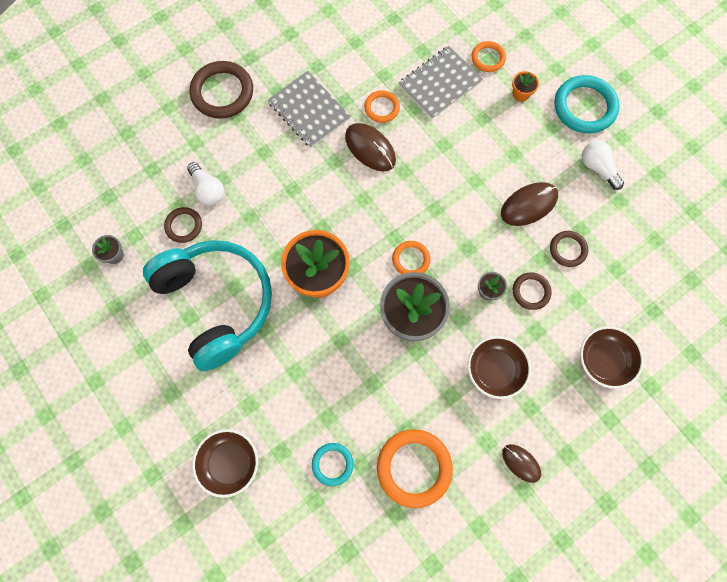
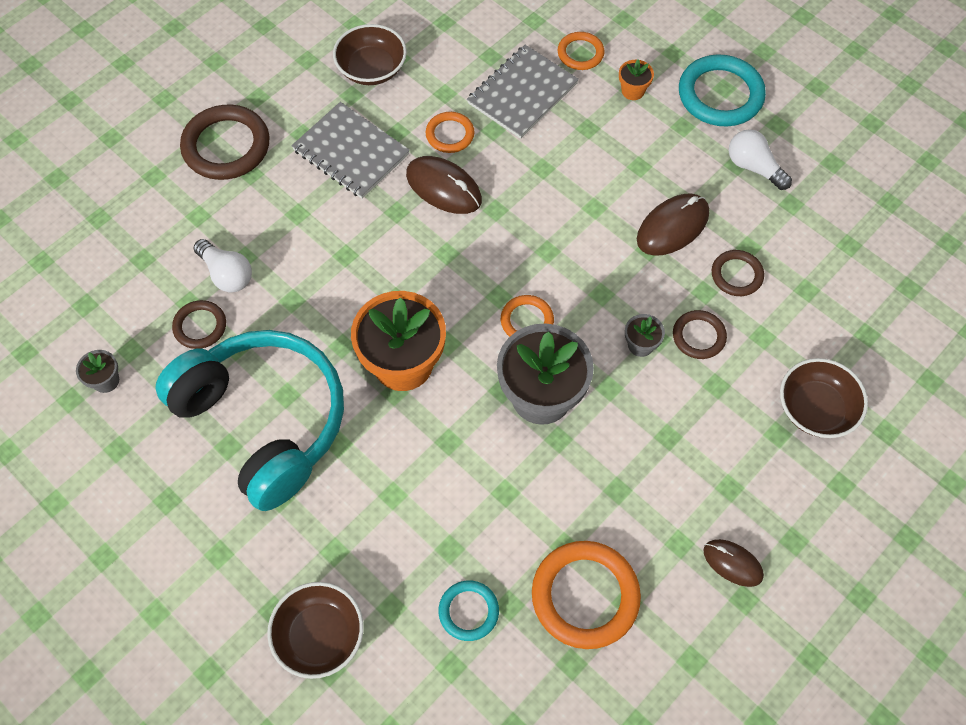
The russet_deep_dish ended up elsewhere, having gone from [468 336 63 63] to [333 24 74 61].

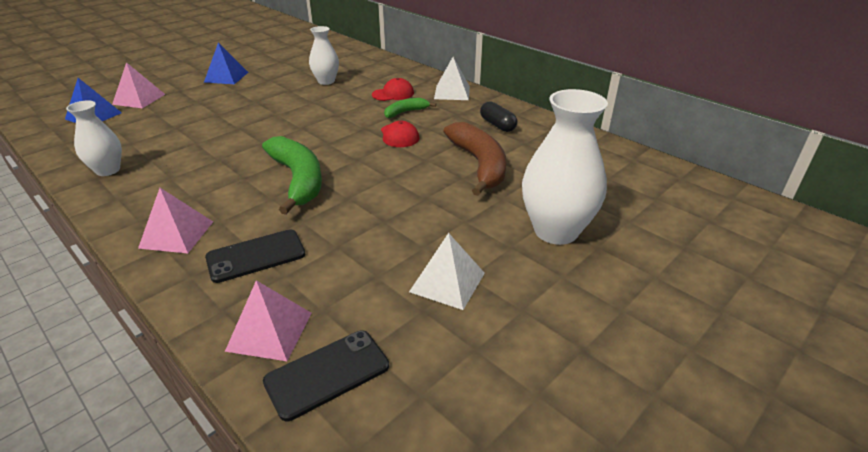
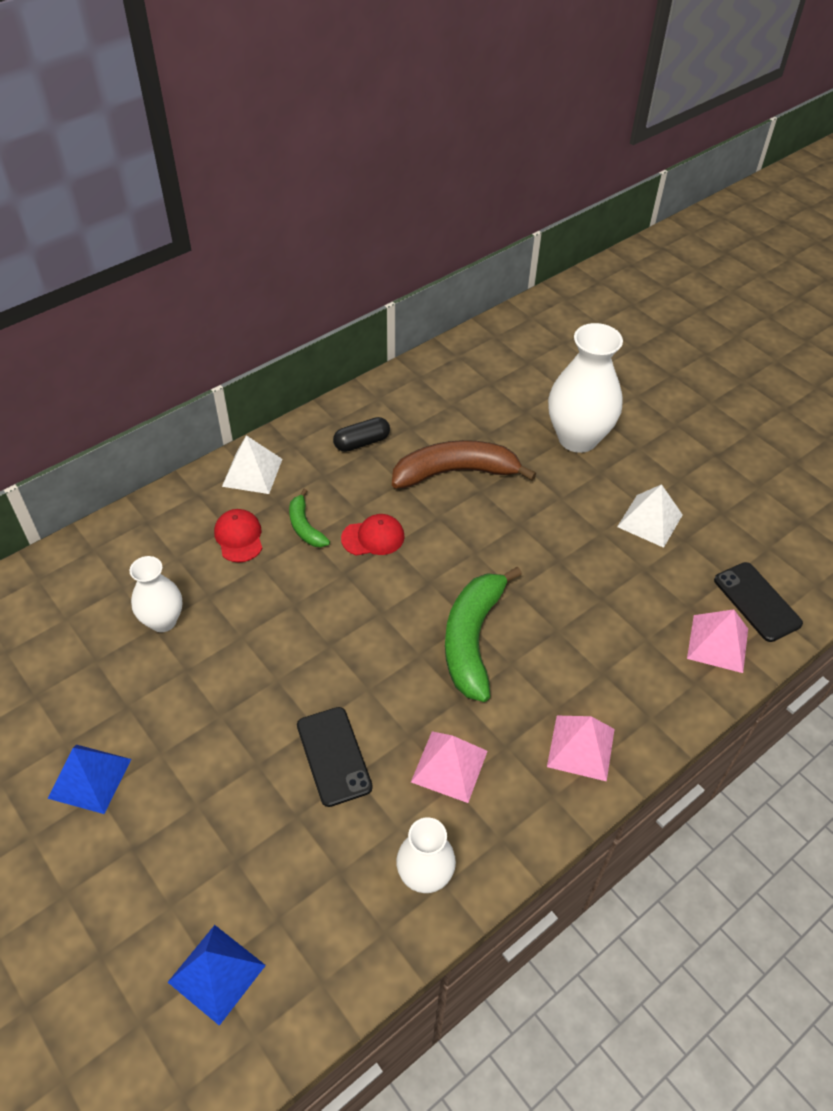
The ebony_mobile_phone ended up elsewhere, having gone from [205 229 100 54] to [297 707 76 100]. The rose-pink_pyramid ended up elsewhere, having gone from [112 62 53 46] to [411 731 76 72]. The leaf-green_banana at [262 136 60 79] ended up facing another way, 60 degrees counterclockwise from before.

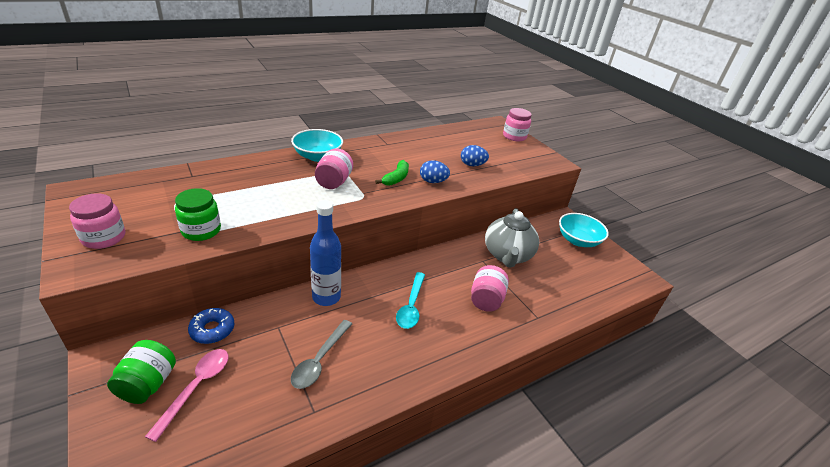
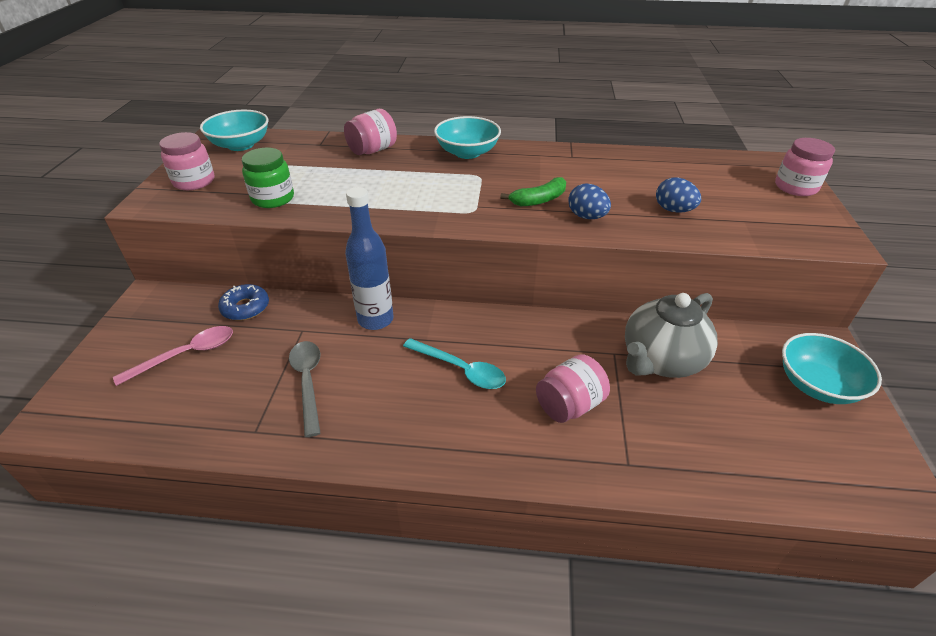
The second view gained the teal_deep_dish at [200 110 69 41]. The grey_spoon at [291 320 61 69] ended up facing another way, 105 degrees clockwise from before. The rose-pink_preserve_jar ended up elsewhere, having gone from [315 148 38 41] to [344 109 53 46]. The teal_spoon at [396 272 29 57] ended up facing another way, 105 degrees counterclockwise from before. The second view lost the leaf-green_preserve_jar at [107 340 69 64].

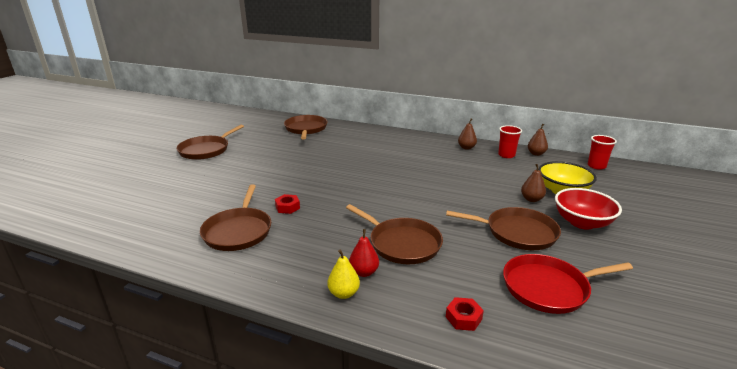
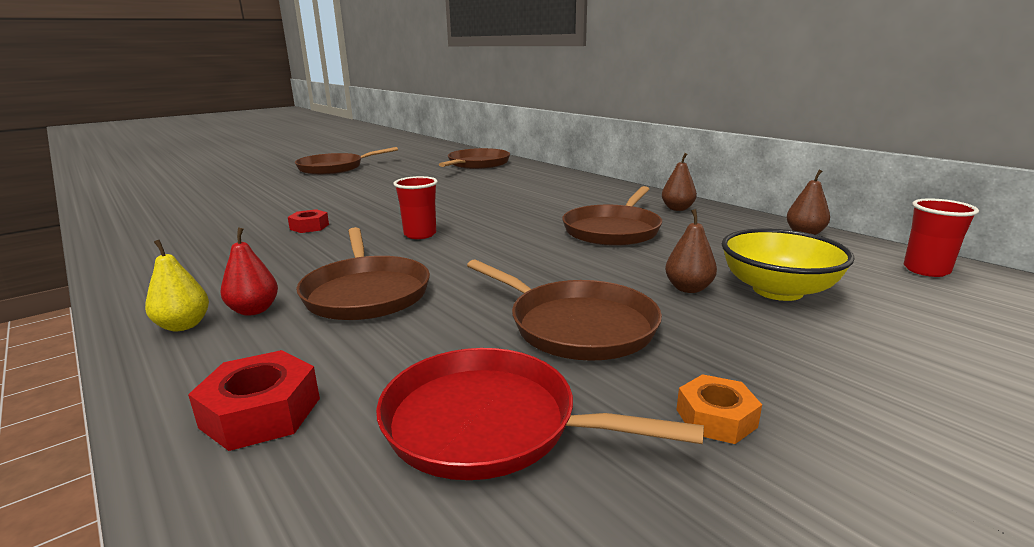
The size of the red_hex_nut at [446 297 38 34] changed by a factor of 1.50. The red_beaker ended up elsewhere, having gone from [498 125 24 33] to [393 176 45 63]. The russet_skillet ended up elsewhere, having gone from [200 184 71 67] to [562 186 100 60]. The second view gained the orange_hex_nut at [677 374 85 70]. The second view lost the red_deep_dish at [555 188 67 42].

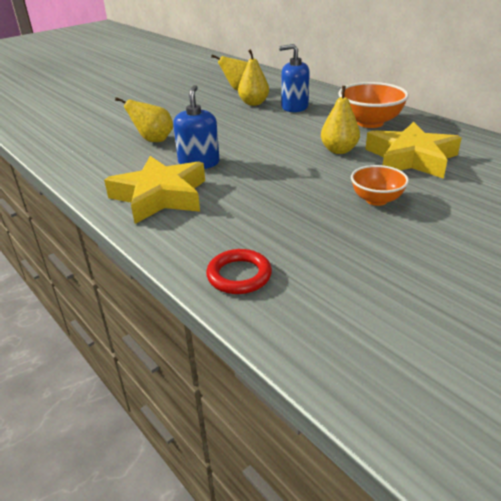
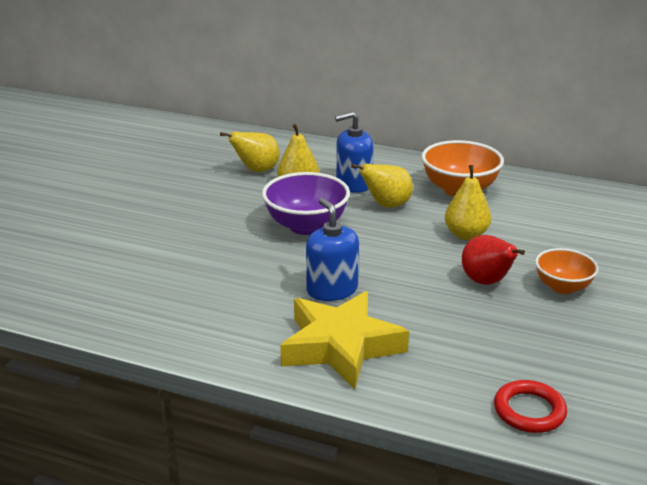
The second view gained the royal_purple_deep_dish at [262 172 88 63]. The bright_yellow_pear_fruit ended up elsewhere, having gone from [115 97 58 45] to [351 164 62 44]. The second view gained the red_pear_fruit at [462 235 63 50]. The second view lost the bright_yellow_star at [365 122 97 57].

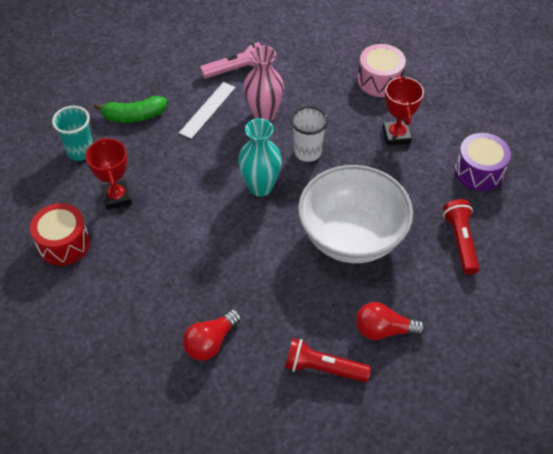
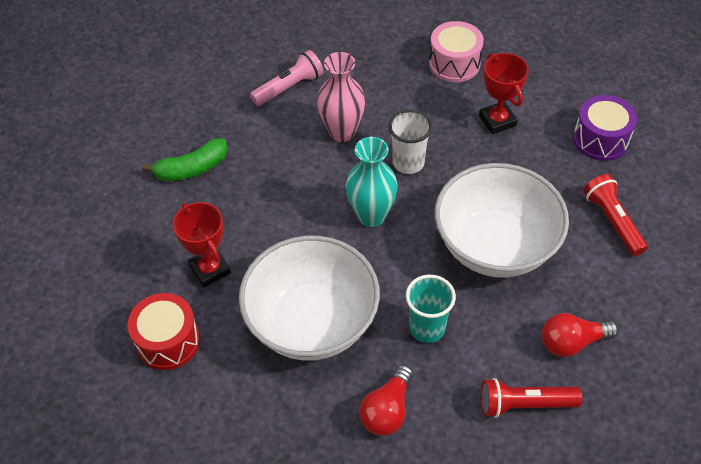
The second view gained the snow-white_deep_dish at [239 236 141 124]. The teal_beaker ended up elsewhere, having gone from [52 106 41 55] to [406 275 50 68]. The second view lost the snow-white_straightedge at [179 82 57 57].

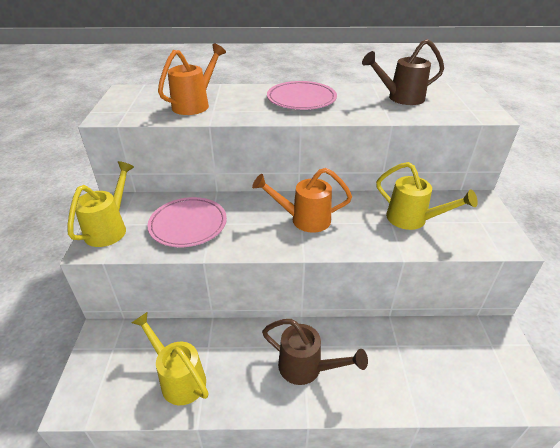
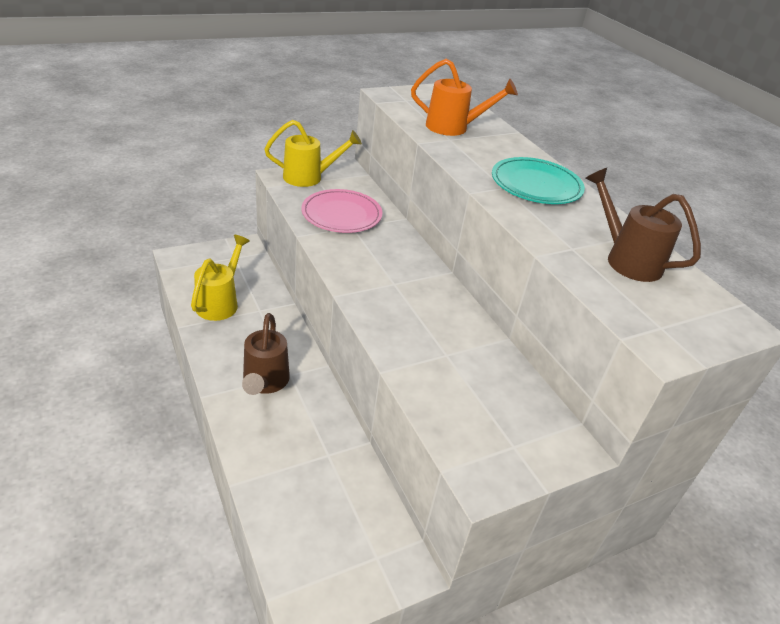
What was the rose-pink_flat_dish at [267 81 70 29] turned into the teal_flat_dish at [492 157 93 47]. The second view lost the orange_watering_pot at [252 168 100 65]. The second view lost the bright_yellow_watering_pot at [376 162 102 68].

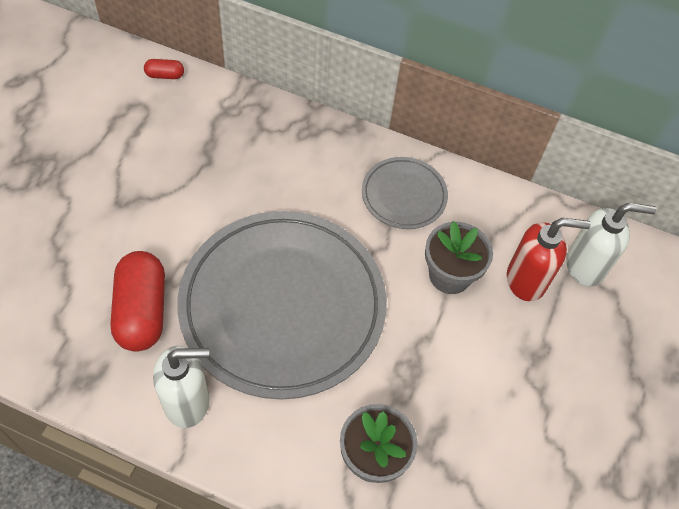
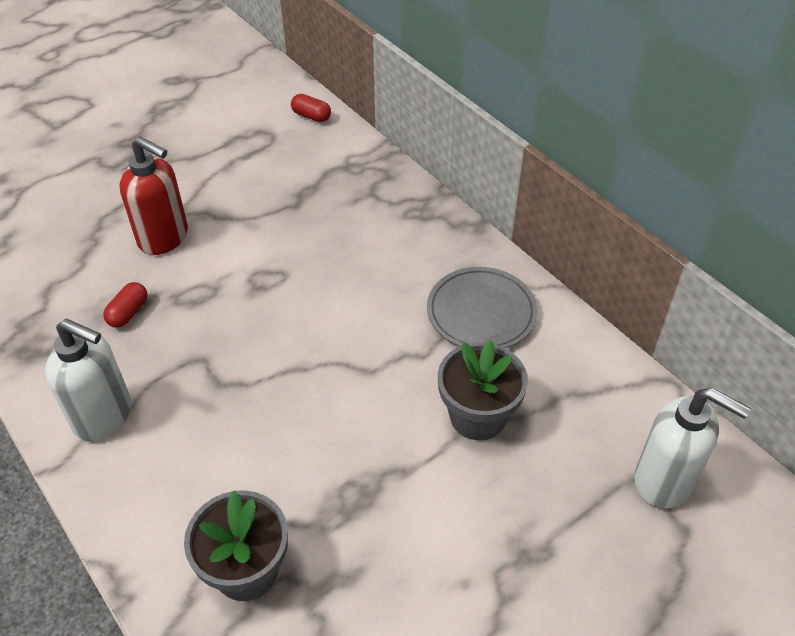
The size of the red_pill at [110 251 55 101] changed by a factor of 0.46. The red_soap_dispenser ended up elsewhere, having gone from [507 217 84 84] to [120 136 68 119]. The second view lost the grey_flat_dish at [177 211 210 188].

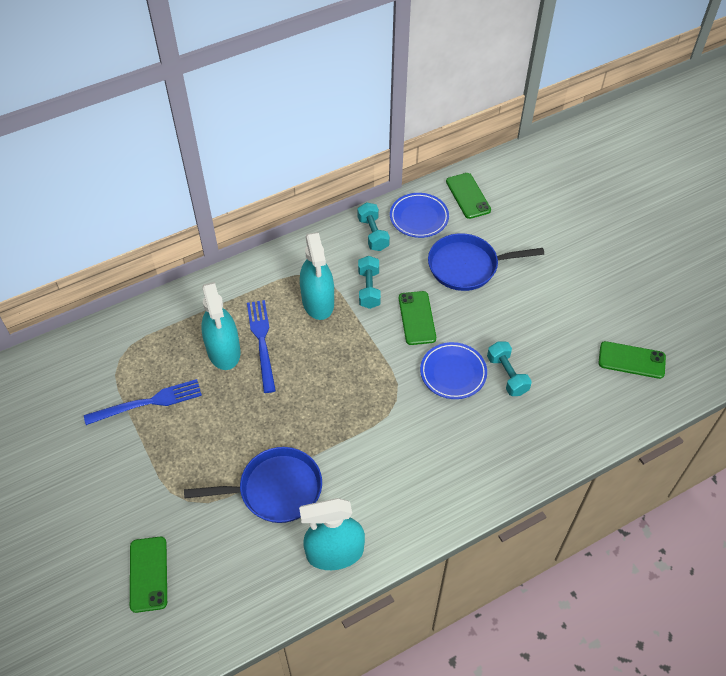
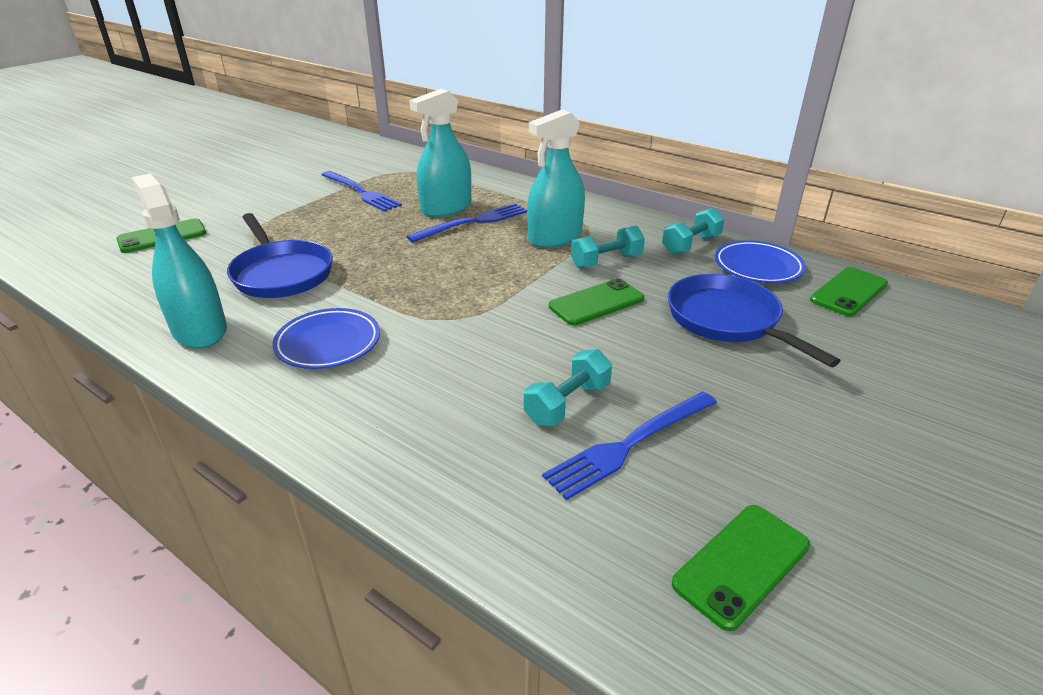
The cobalt_flat_dish ended up elsewhere, having gone from [420 342 67 57] to [272 308 108 61]. The second view gained the cobalt_table_fork at [542 392 175 108]. The leaf-green_mobile_phone at [599 341 67 38] ended up facing another way, 60 degrees clockwise from before.

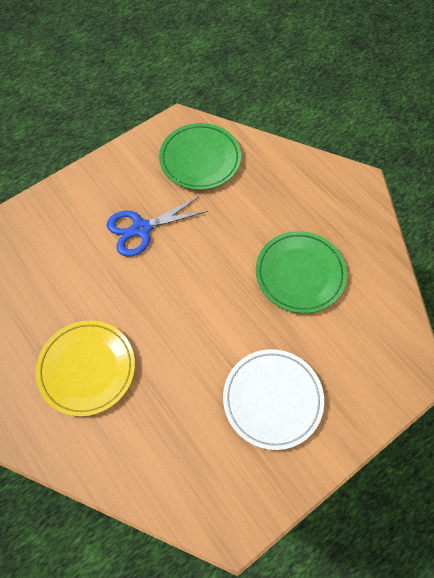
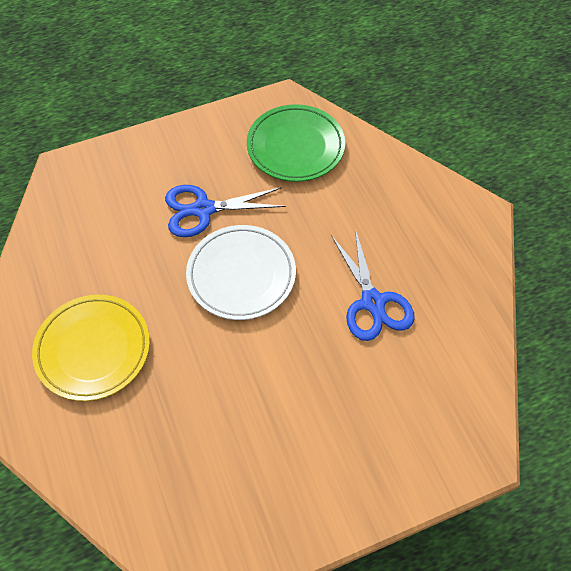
The snow-white_flat_dish ended up elsewhere, having gone from [223 349 101 101] to [186 225 110 95]. Where the leaf-green_flat_dish stood at [256 231 91 83], the cobalt_pair_of_scissors came to stand at [331 228 84 113].

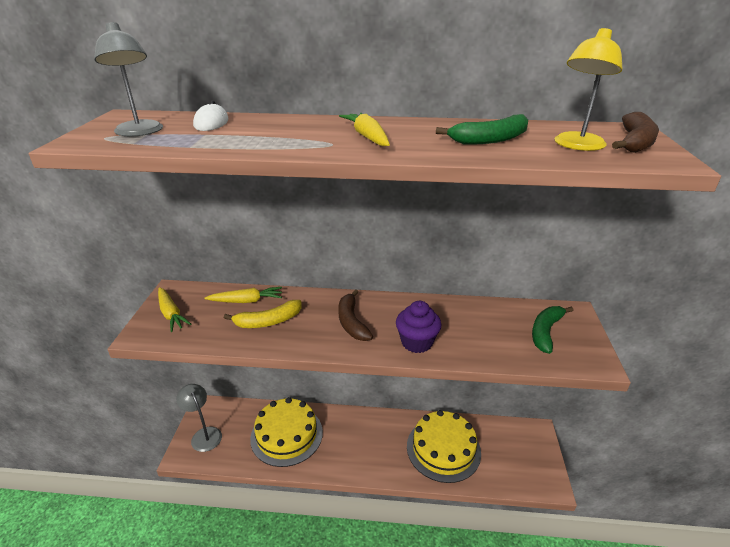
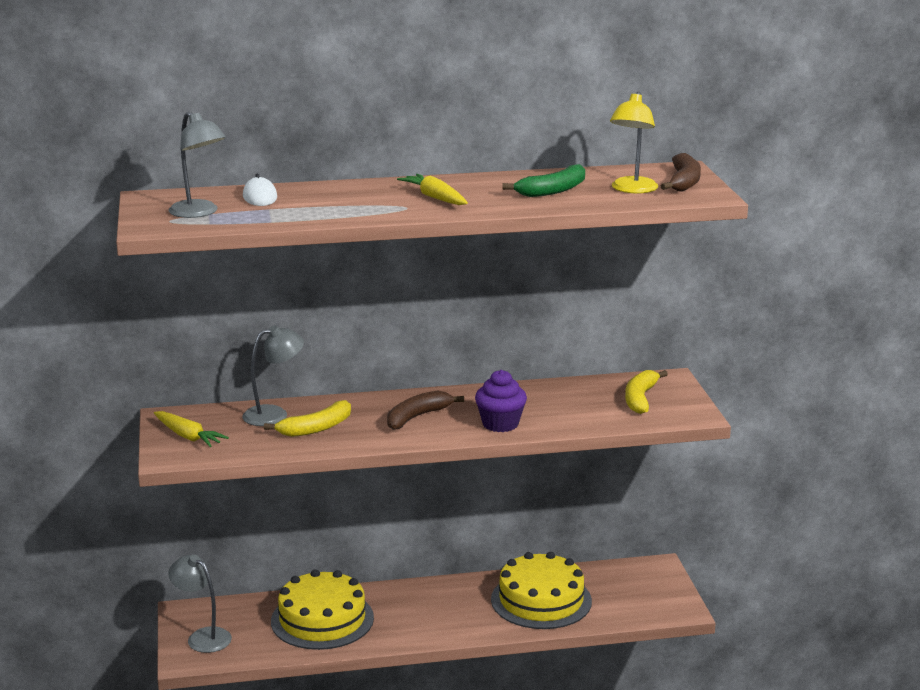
Where the bright_yellow_root_vegetable stood at [204 287 78 16], the grey_desk_lamp came to stand at [242 325 62 101]. The russet_banana at [338 289 35 52] ended up facing another way, 75 degrees clockwise from before. What was the leaf-green_banana at [532 306 42 48] turned into the bright_yellow_banana at [625 370 43 44].

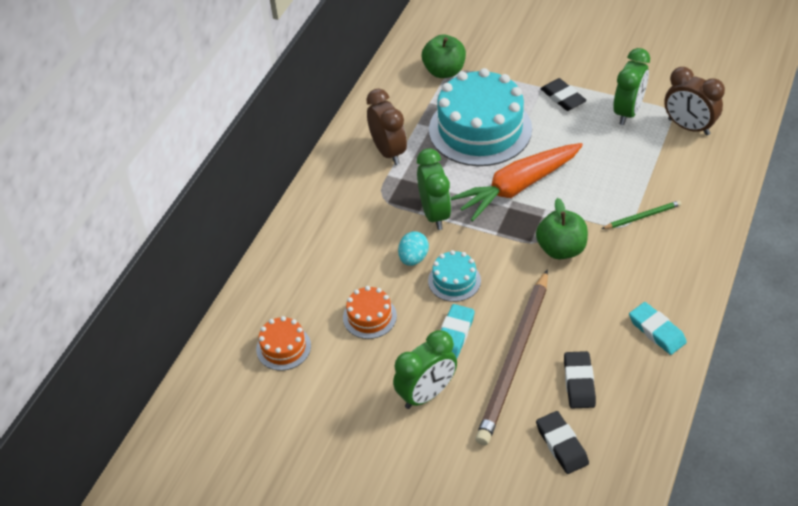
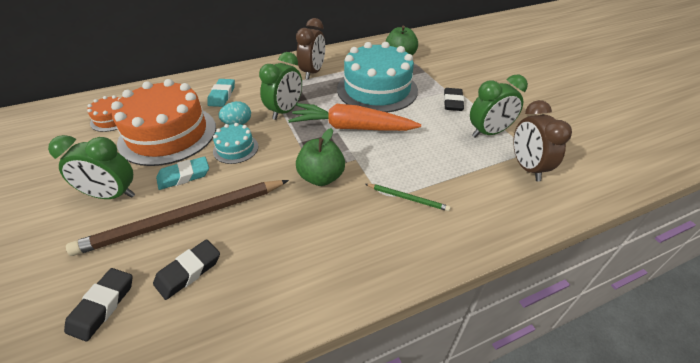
The size of the orange_layer_cake at [343 286 54 53] changed by a factor of 2.19. The teal_pencil_eraser ended up elsewhere, having gone from [629 302 58 53] to [207 79 28 28].

